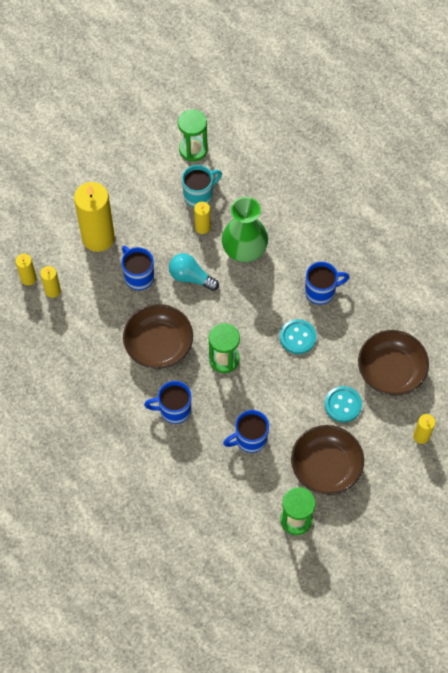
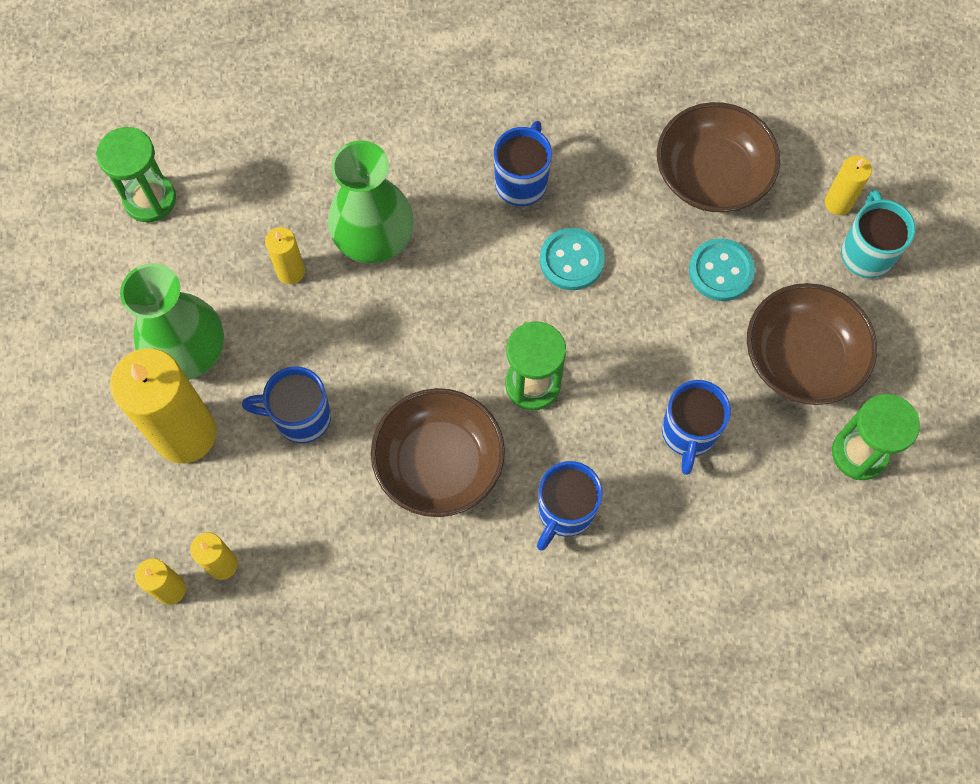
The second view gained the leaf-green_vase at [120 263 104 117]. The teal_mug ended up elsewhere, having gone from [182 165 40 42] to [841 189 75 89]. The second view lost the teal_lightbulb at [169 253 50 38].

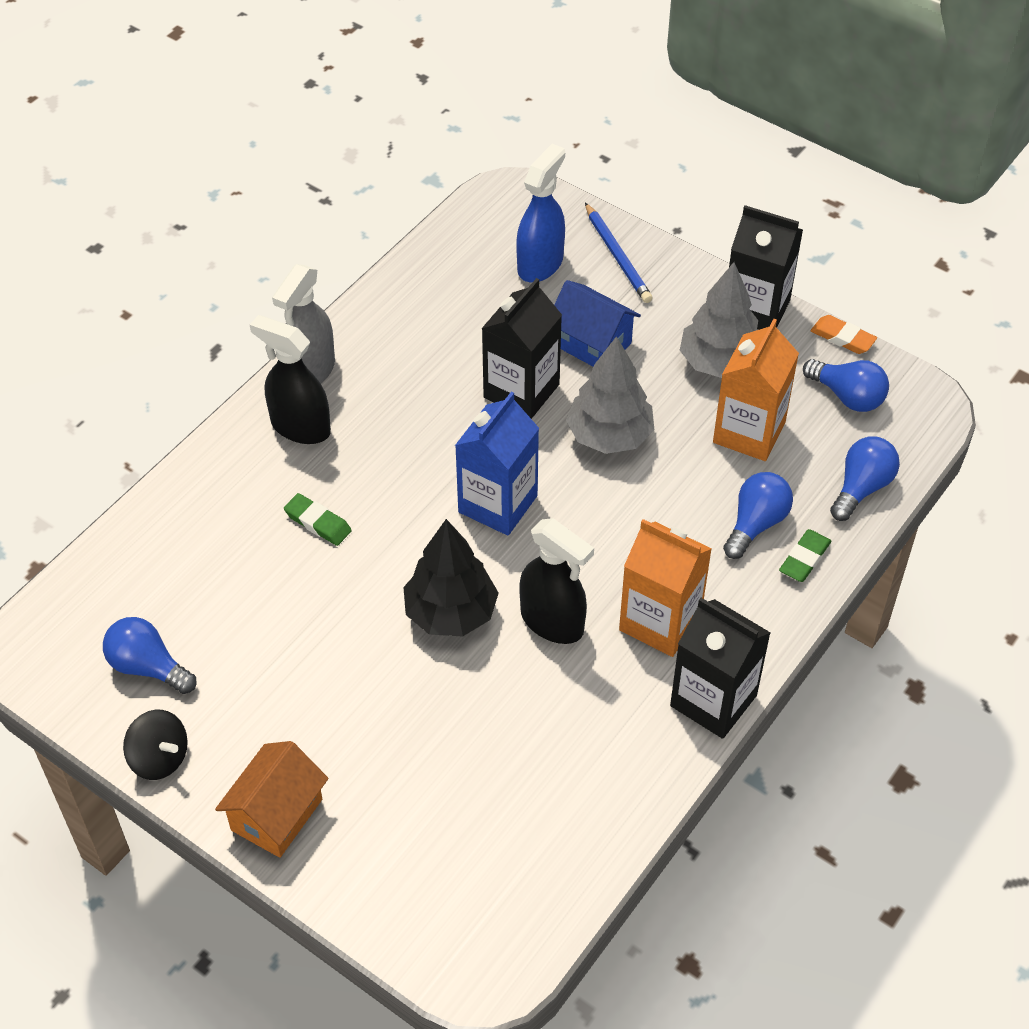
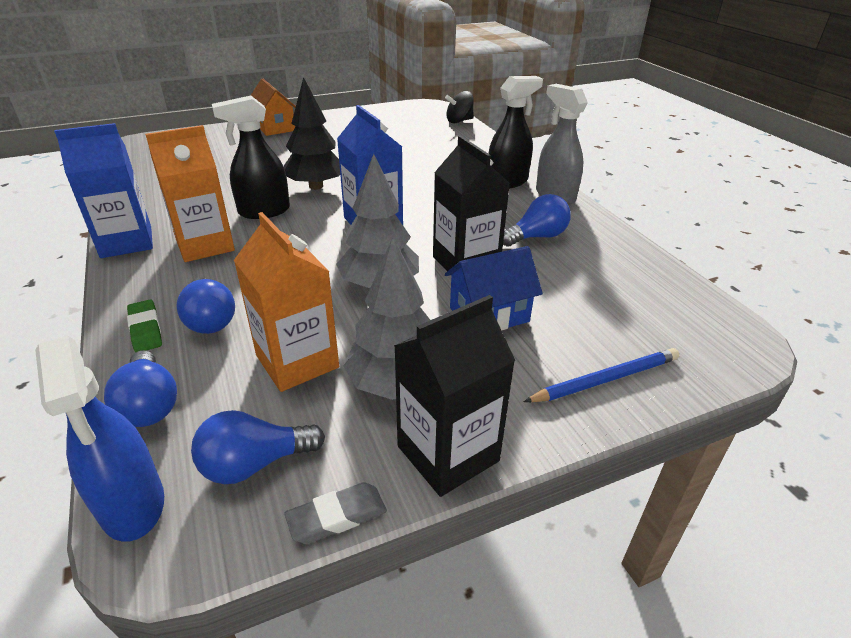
The cobalt_spray_cleaner ended up elsewhere, having gone from [516 144 49 139] to [35 336 129 205]. What was the ebony_juice_carton at [670 598 101 141] turned into the cobalt_juice_carton at [54 123 99 135]. What was the orange_pencil_eraser at [811 315 66 39] turned into the grey_pencil_eraser at [284 482 103 62]. The ebony_spinning_top ended up elsewhere, having gone from [123 710 65 70] to [445 91 29 32]. The cobalt_lightbulb ended up elsewhere, having gone from [103 617 94 77] to [503 194 68 53]. The cobalt_pencil at [585 203 68 100] ended up facing another way, 150 degrees clockwise from before. The second view lost the leaf-green_pencil_eraser at [284 493 68 53].

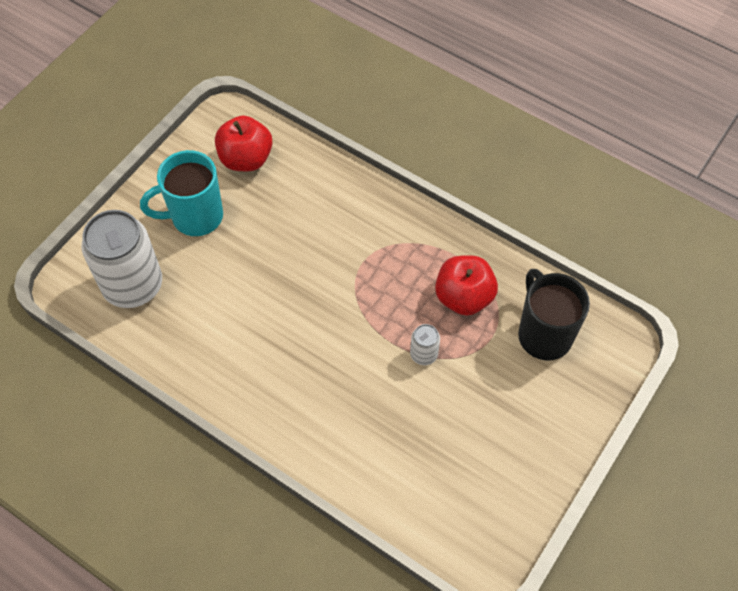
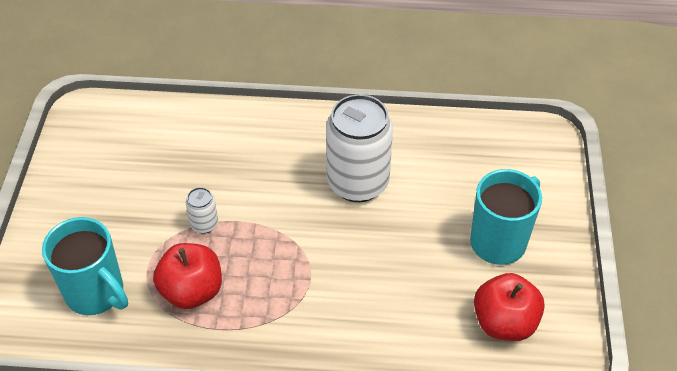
What was the ebony_mug at [518 269 72 91] turned into the teal_mug at [42 217 86 98]. The snow-white_tin ended up elsewhere, having gone from [82 210 80 98] to [326 94 67 108].

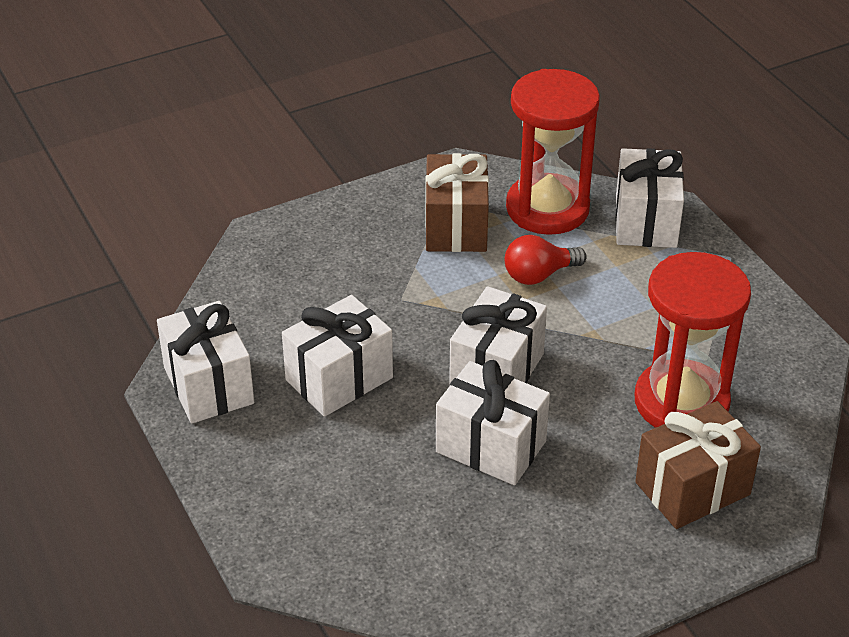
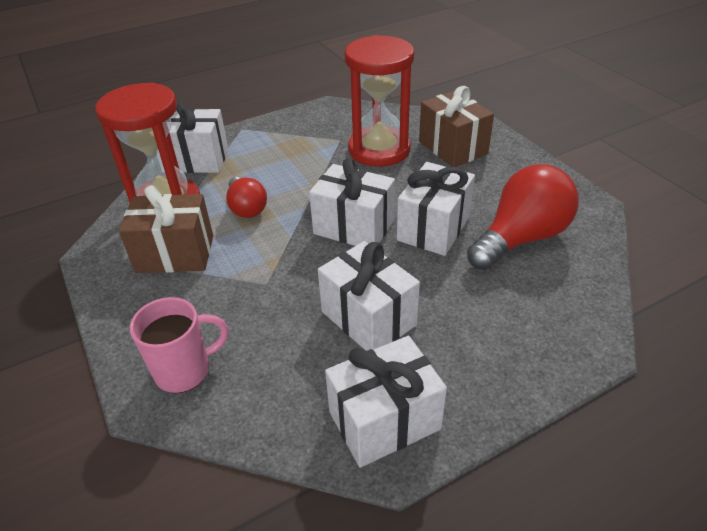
The second view gained the rose-pink_mug at [130 297 99 96]. The second view gained the red_lightbulb at [467 164 112 106].

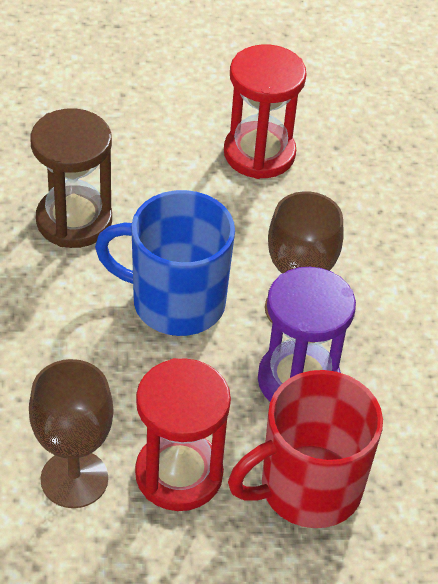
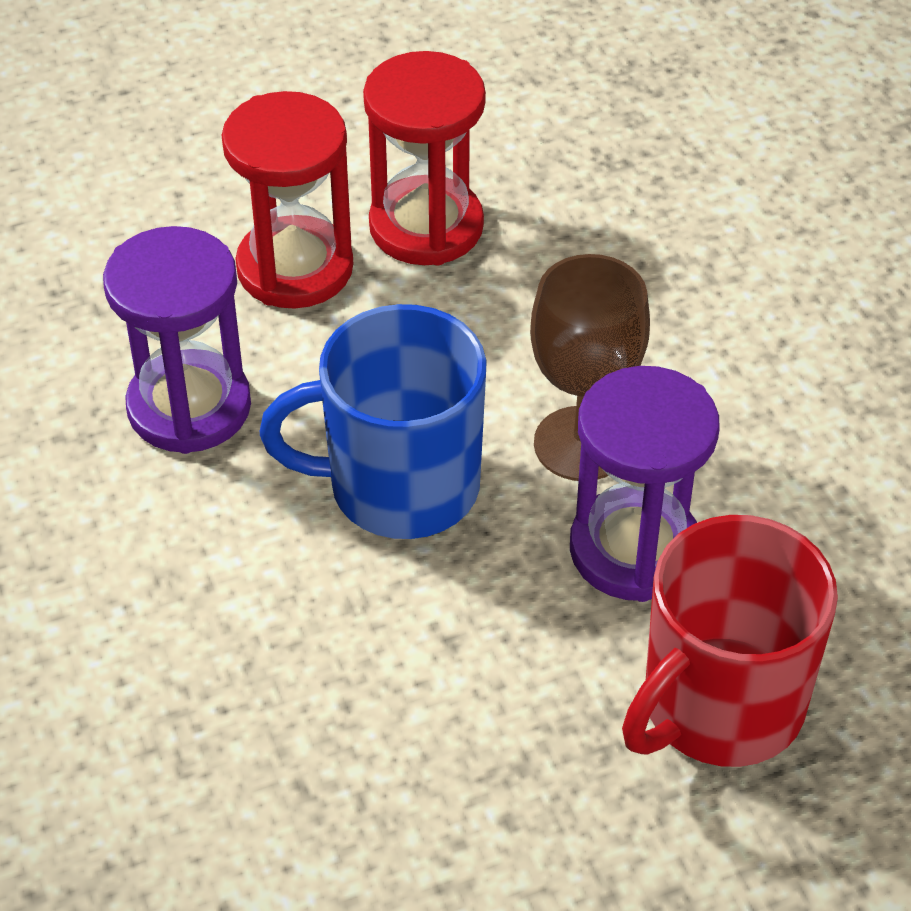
What was the russet_sand_timer at [31 108 81 140] turned into the royal_purple_sand_timer at [103 226 148 228]. The red_sand_timer ended up elsewhere, having gone from [135 358 96 153] to [222 91 131 218]. The second view lost the russet_chalice at [29 359 84 149].

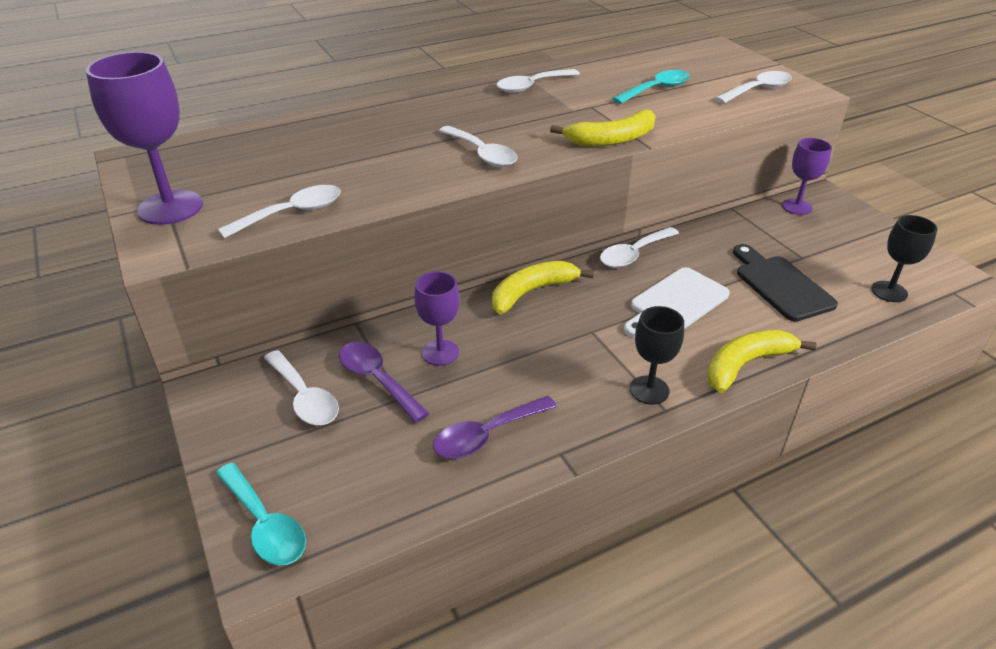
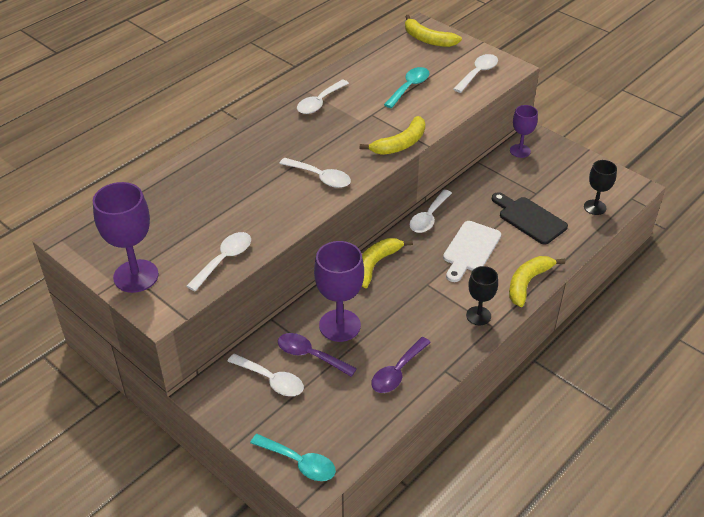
The size of the royal_purple_chalice at [415 271 45 95] changed by a factor of 1.65. The second view gained the bright_yellow_banana at [405 15 57 32].

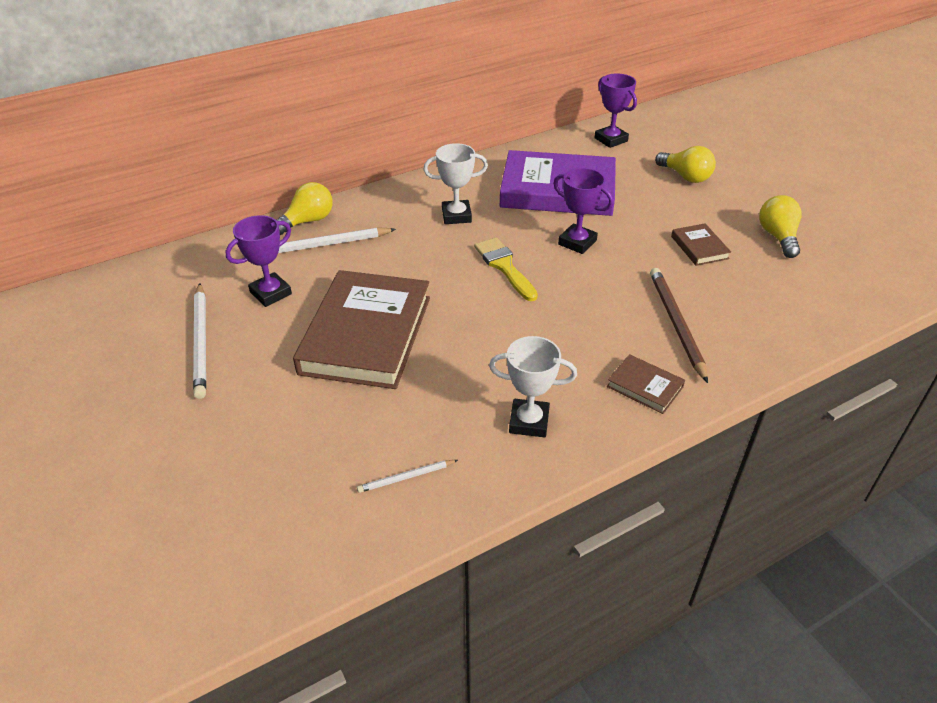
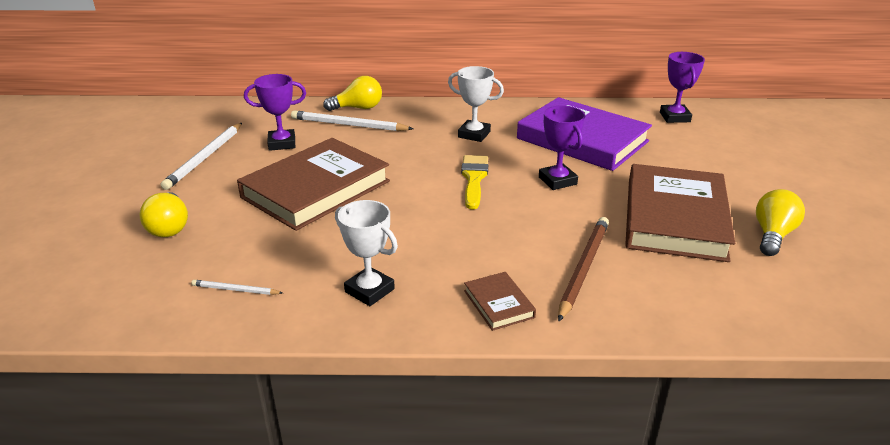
The bright_yellow_lightbulb ended up elsewhere, having gone from [655 146 61 37] to [139 192 49 45]. The size of the russet_hardback at [671 223 60 43] changed by a factor of 2.34.

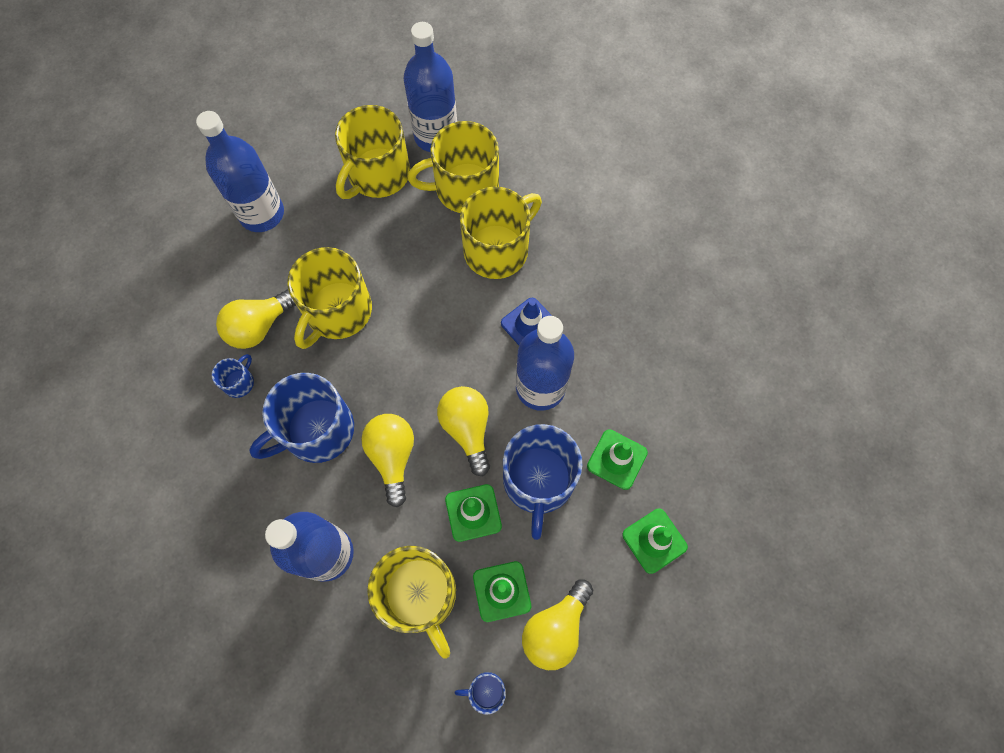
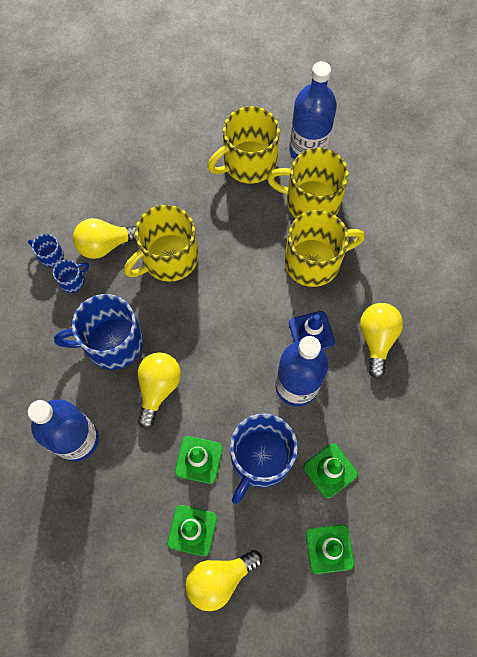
The cobalt_mug ended up elsewhere, having gone from [455 672 51 43] to [28 234 36 33]. The bright_yellow_lightbulb ended up elsewhere, having gone from [437 386 53 90] to [360 303 43 76]. The second view lost the cobalt_flask at [196 111 88 121]. The second view lost the bright_yellow_mug at [367 546 89 113].

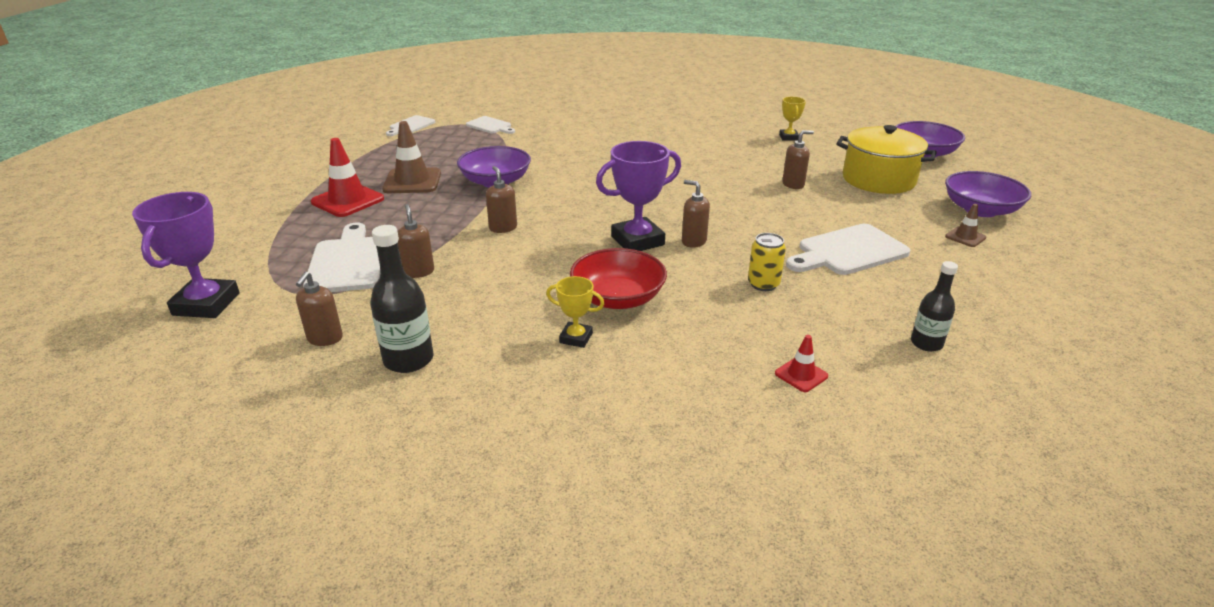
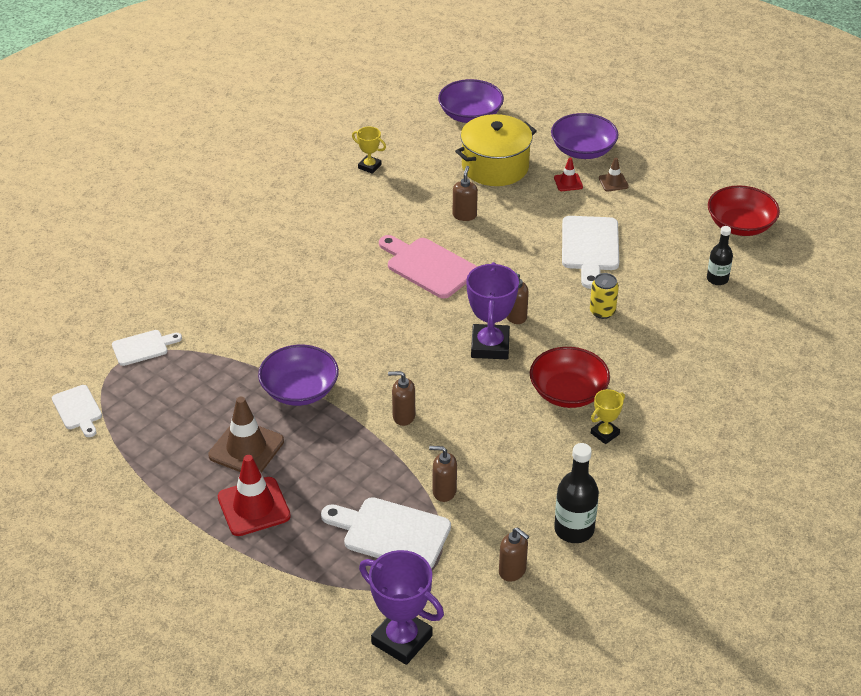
The second view gained the rose-pink_cutting_board at [379 235 98 64]. The red_road_cone ended up elsewhere, having gone from [775 335 53 57] to [554 158 29 33]. The second view gained the red_deep_dish at [708 185 72 51].

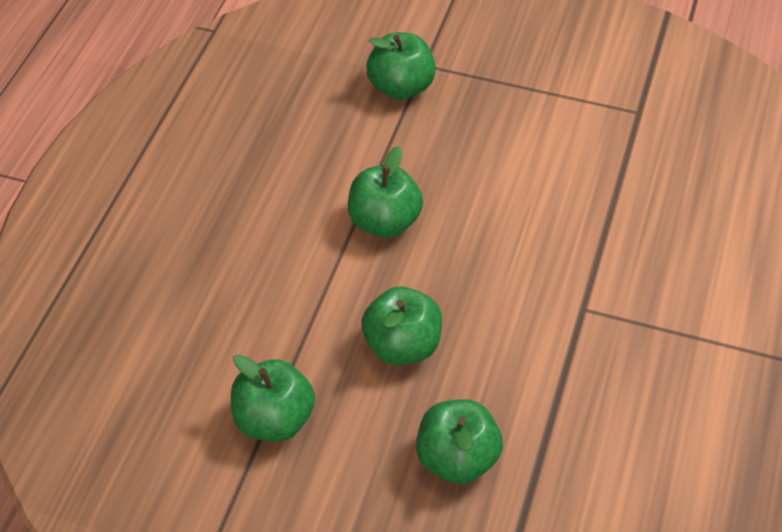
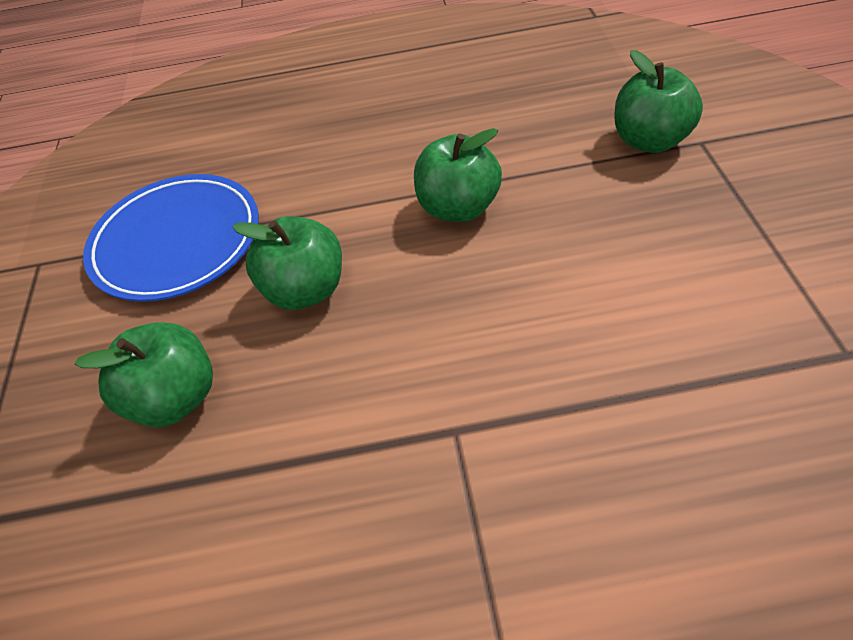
Where the leaf-green_apple stood at [231 354 84 88], the cobalt_flat_dish came to stand at [83 174 176 128].

